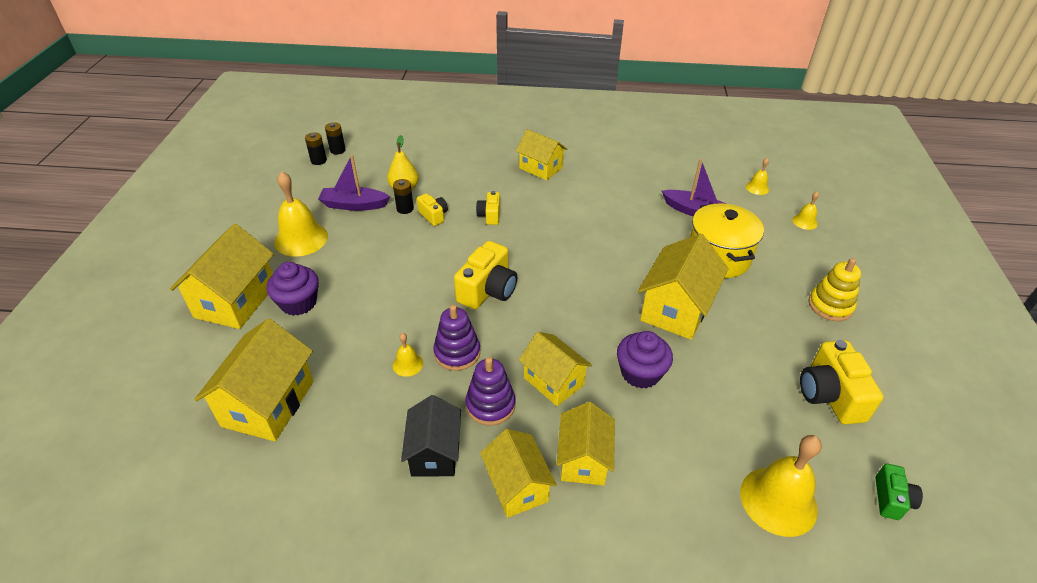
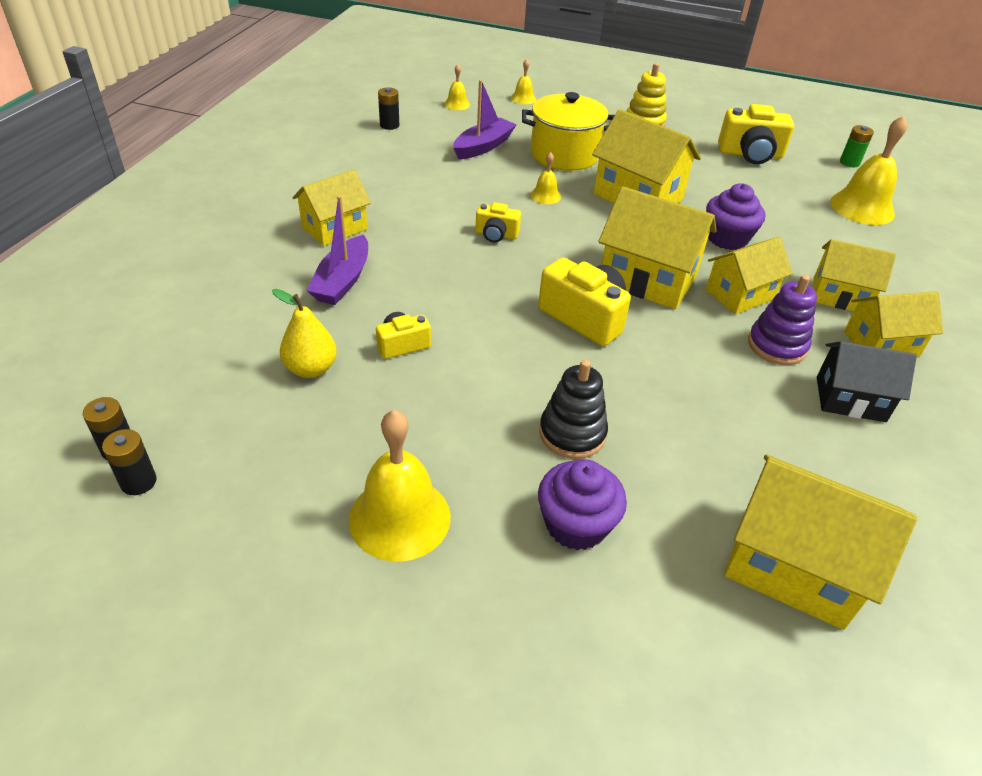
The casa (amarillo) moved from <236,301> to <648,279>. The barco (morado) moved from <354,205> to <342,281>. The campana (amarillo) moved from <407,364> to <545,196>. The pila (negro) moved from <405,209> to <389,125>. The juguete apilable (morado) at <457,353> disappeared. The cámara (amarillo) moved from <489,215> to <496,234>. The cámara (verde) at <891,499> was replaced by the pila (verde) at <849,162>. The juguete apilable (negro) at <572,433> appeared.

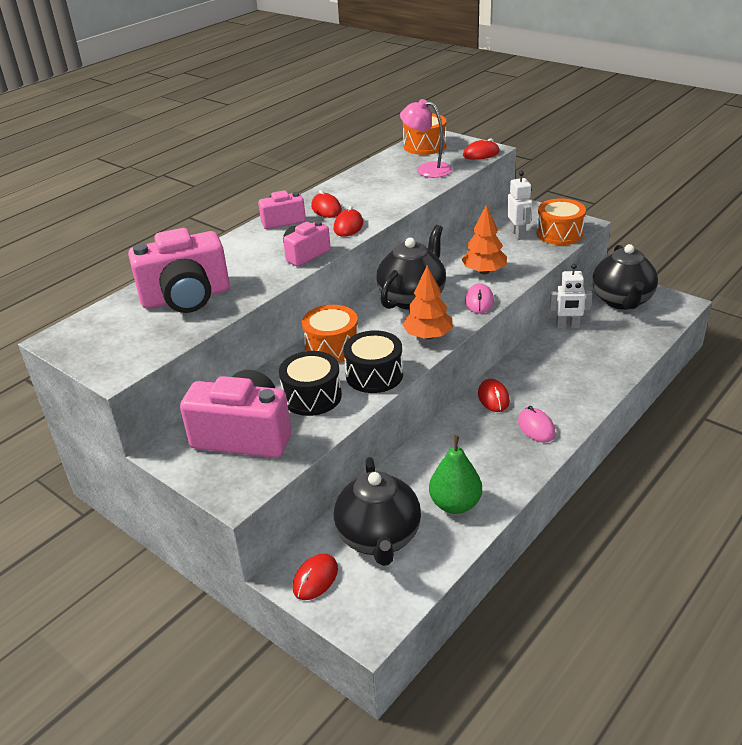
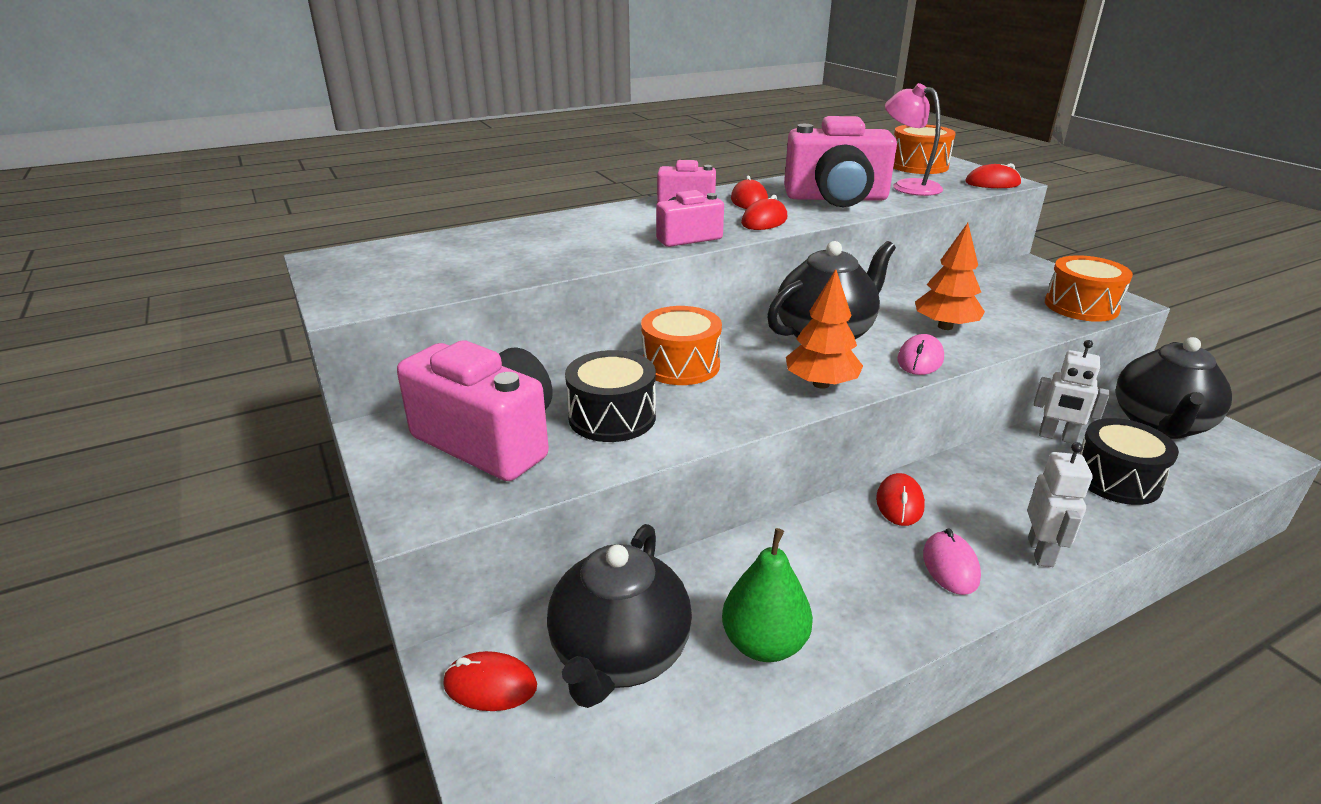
The cámara (rosa) moved from <186,297> to <836,198>. The ratón (rojo) at <315,579> turned 45 degrees clockwise. The tambor (negro) moved from <374,375> to <1116,479>. The robot (blanco) moved from <518,235> to <1041,552>.

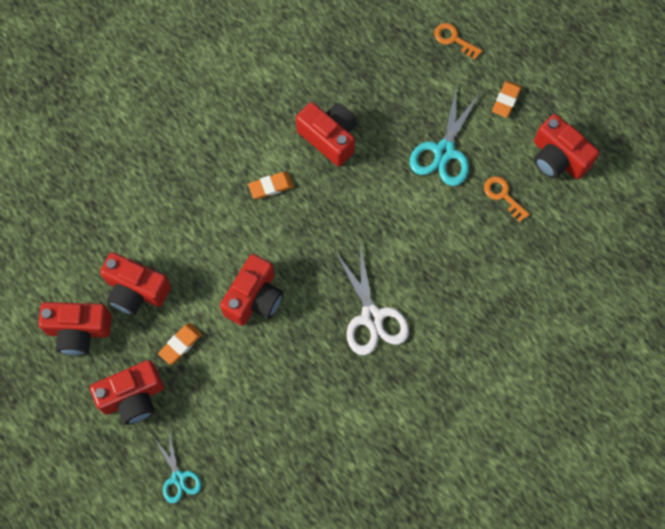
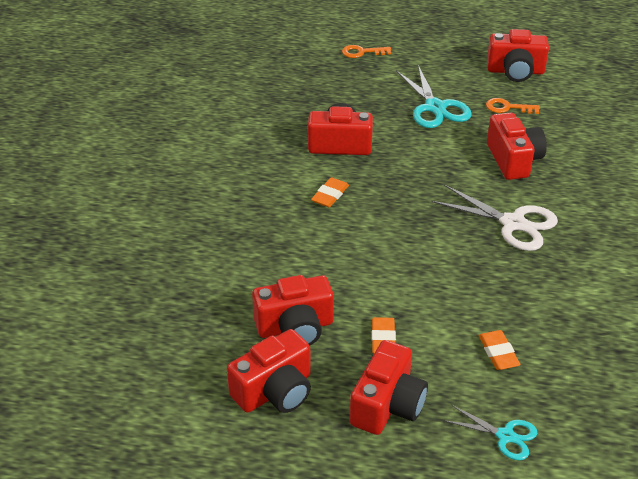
The cámara (rojo) moved from <254,298> to <513,160>. The goma de borrar (naranja) moved from <506,100> to <498,353>.

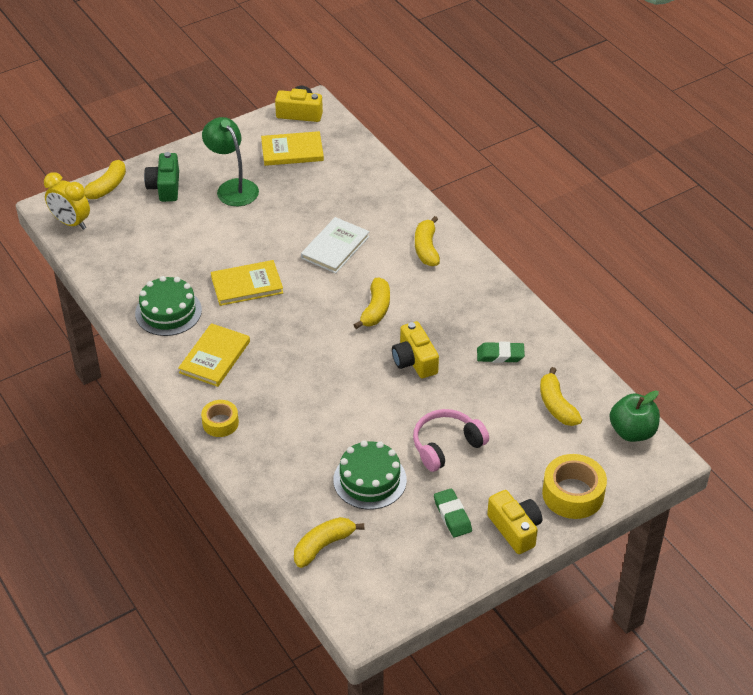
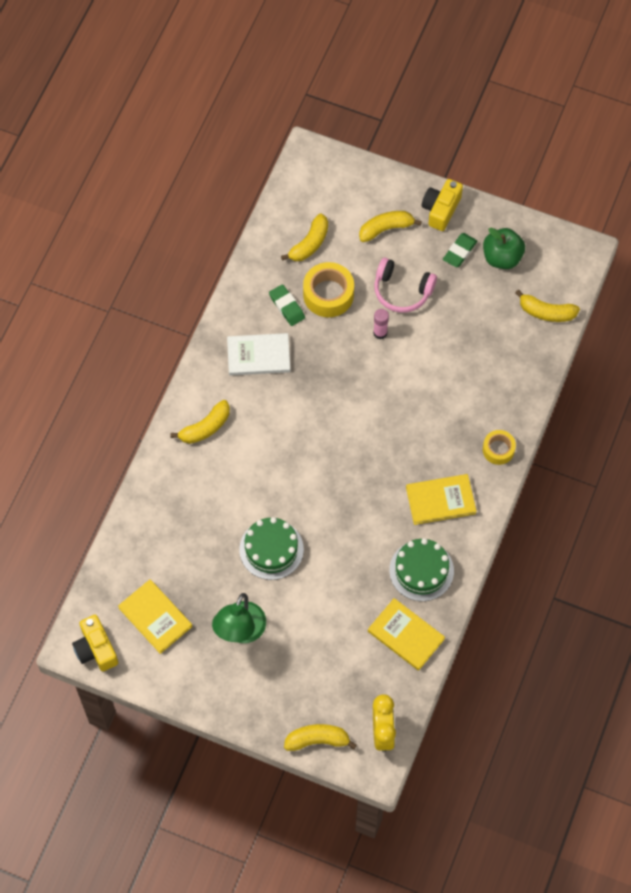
The cámara (verde) at <165,187> disappeared. The libro (amarillo) moved from <247,285> to <406,635>. The libro (blanco) moved from <335,247> to <258,355>. The tarta (verde) moved from <369,480> to <271,549>. The plátano (amarillo) moved from <376,310> to <386,228>. The cámara (amarillo) at <414,360> disappeared. The cinta adhesiva (amarillo) moved from <573,494> to <328,294>. The manzana (verde) moved from <632,432> to <502,257>. The barra de pegamento (rosa) at <380,333> appeared.

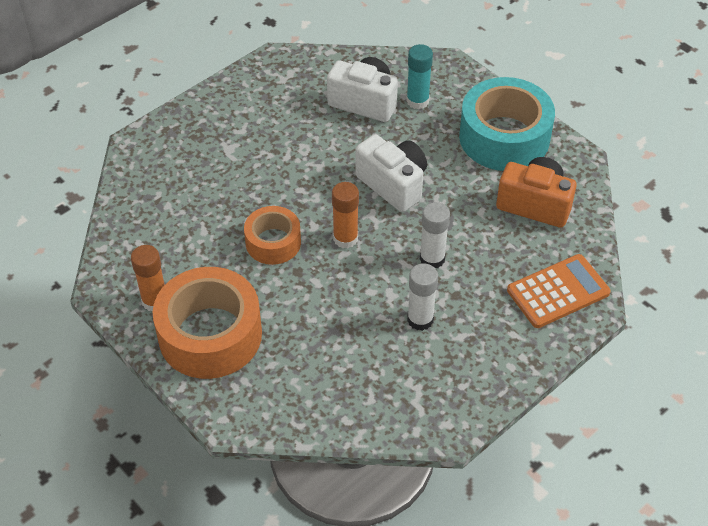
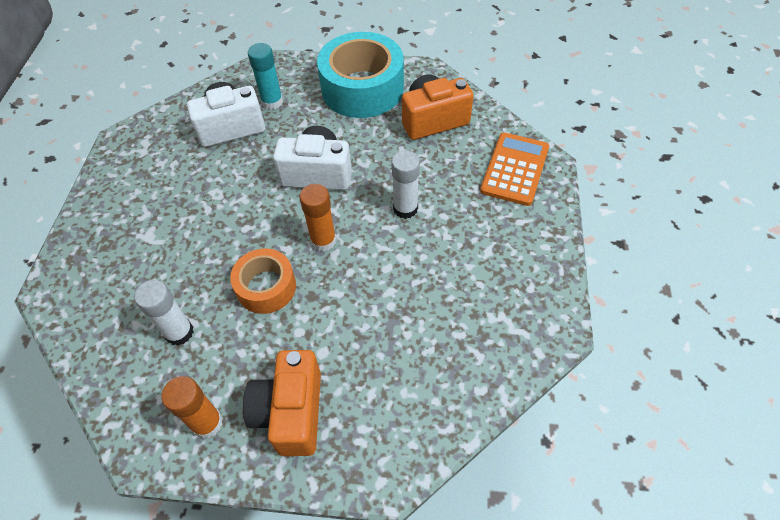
The cinta adhesiva (naranja) at <210,335> was replaced by the cámara (naranja) at <291,412>. The barra de pegamento (blanco) moved from <420,319> to <179,332>.

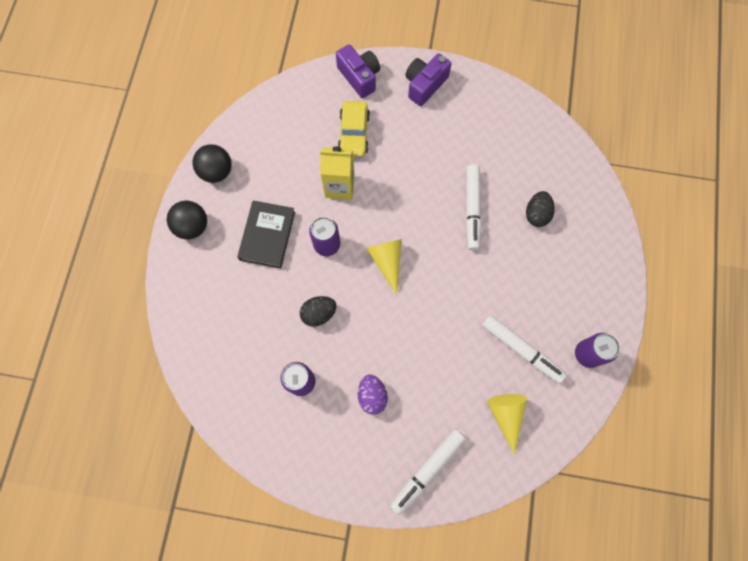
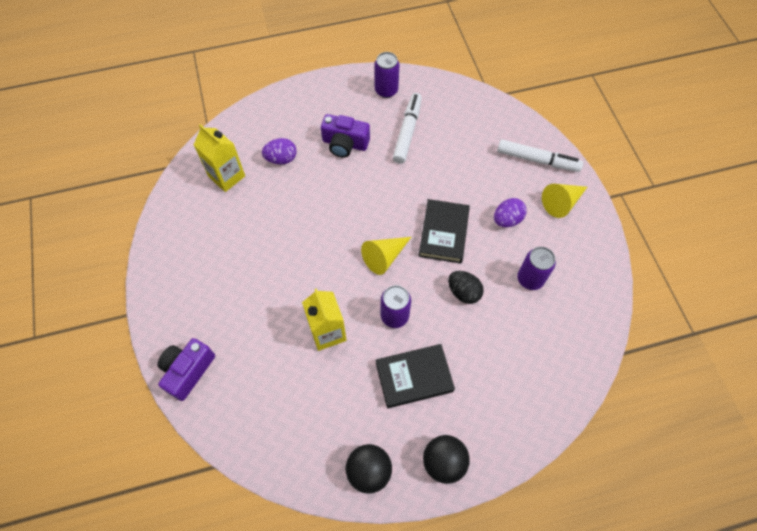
The coche (amarillo) at <354,133> disappeared. The cámara (morado) moved from <425,85> to <345,144>. The rotulador (blanco) at <472,209> disappeared. The cono (amarillo) moved from <506,416> to <561,203>. The huevo (negro) at <536,214> became the huevo (morado) at <281,159>. The cartón de leche (amarillo) at <227,176> appeared. The libro (negro) at <443,233> appeared.

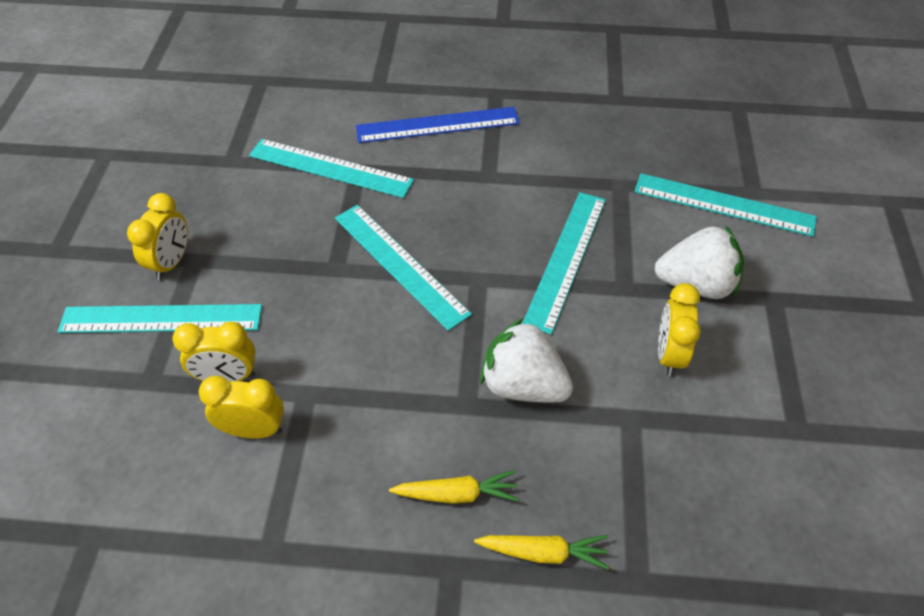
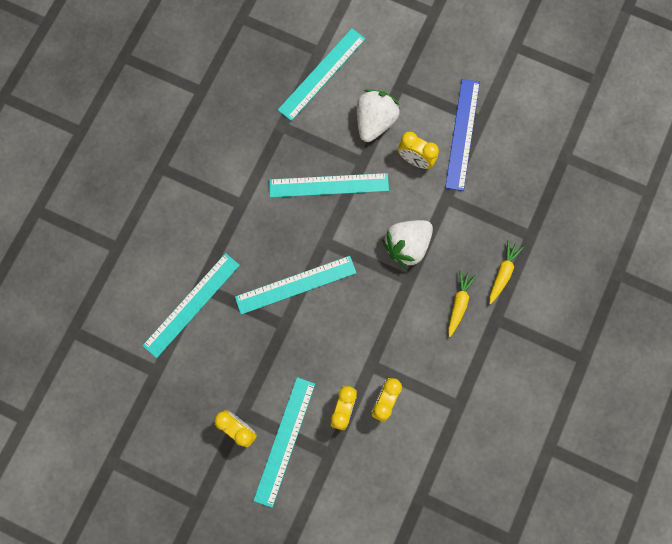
The regla (azul) moved from <437,125> to <462,134>. The regla (turquesa) at <566,259> turned 45 degrees counterclockwise.

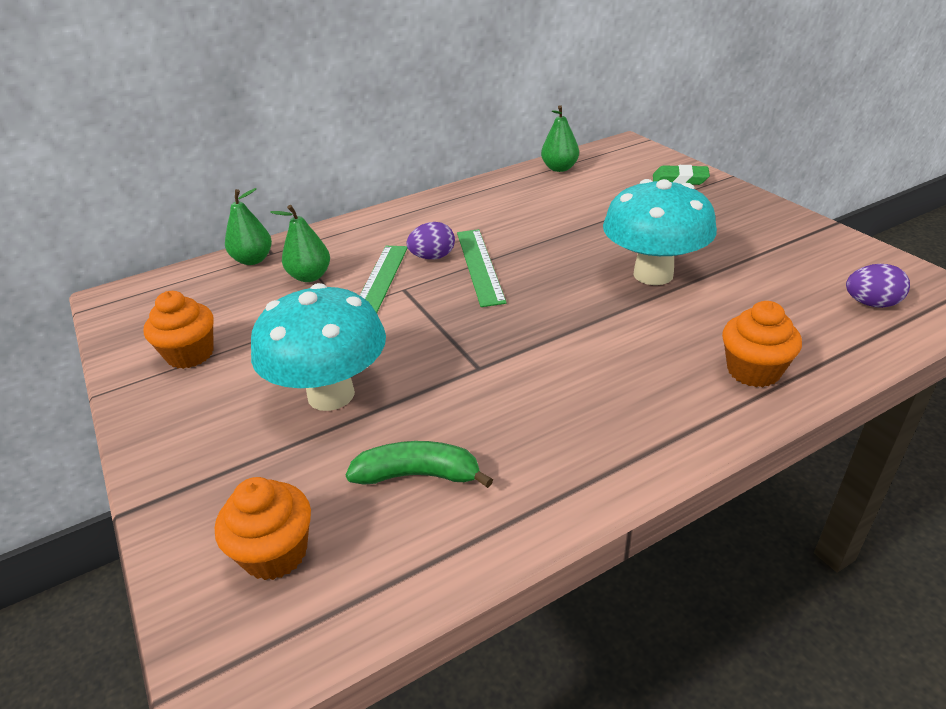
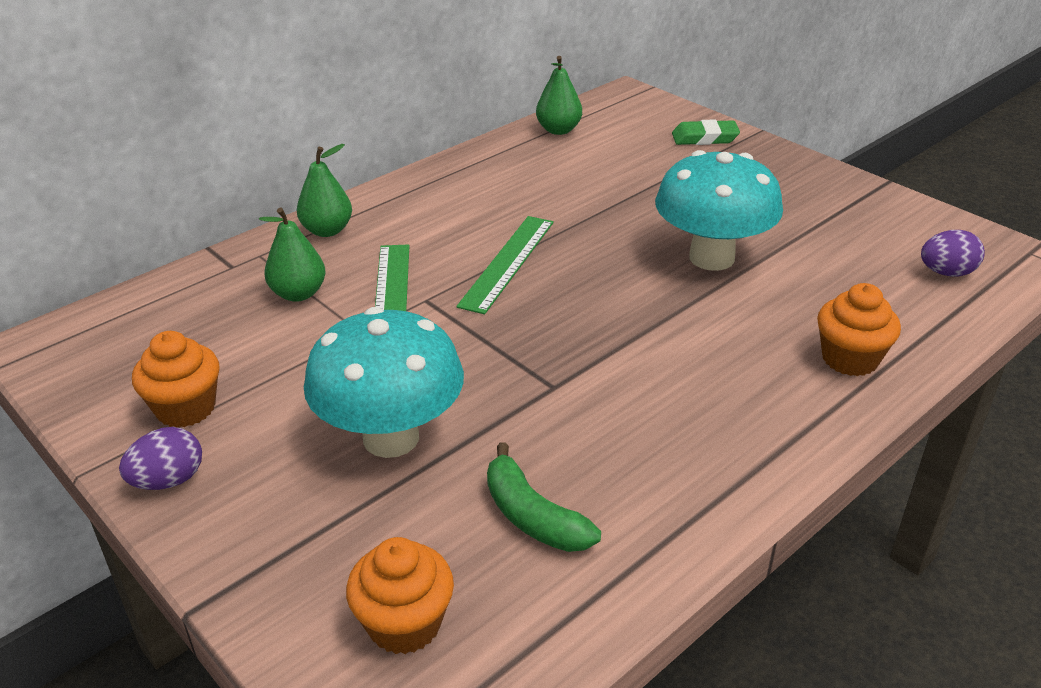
The pera (verde) moved from <253,260> to <327,230>. The plátano (verde) at <418,475> turned 120 degrees counterclockwise. The huevo (morado) moved from <433,257> to <168,480>. The regla (verde) at <480,265> turned 45 degrees clockwise.

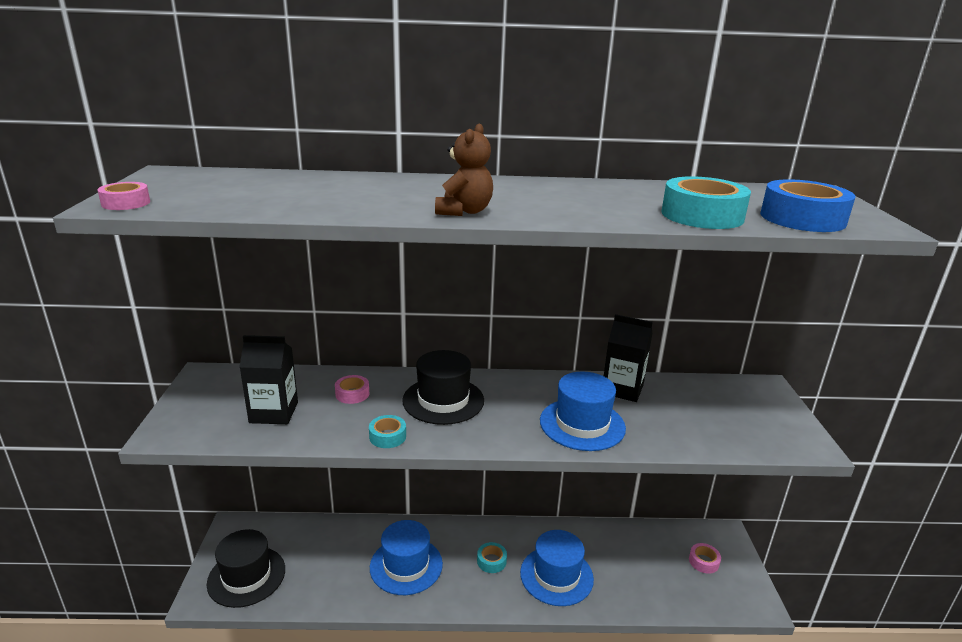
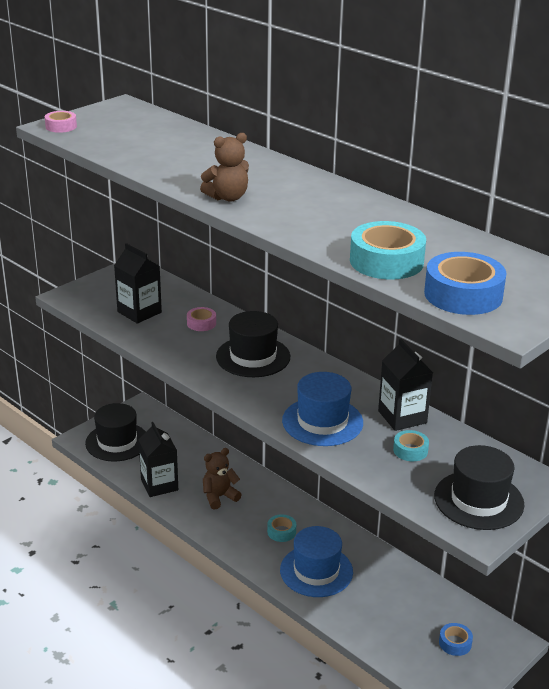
The cinta adhesiva (turquesa) moved from <387,436> to <410,450>. The sombrero (azul) at <406,565> was replaced by the osito (marrón) at <219,497>. The cinta adhesiva (rosa) at <703,561> became the cinta adhesiva (azul) at <455,643>. The cartón de leche (negro) at <159,485> appeared. The sombrero (negro) at <478,500> appeared.

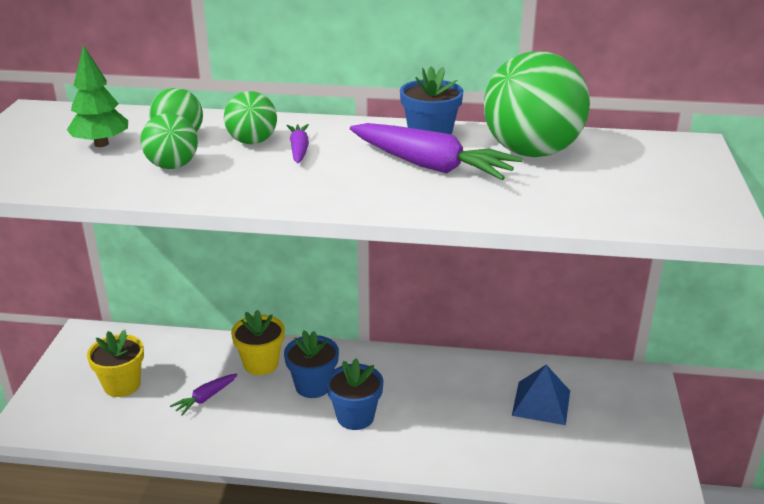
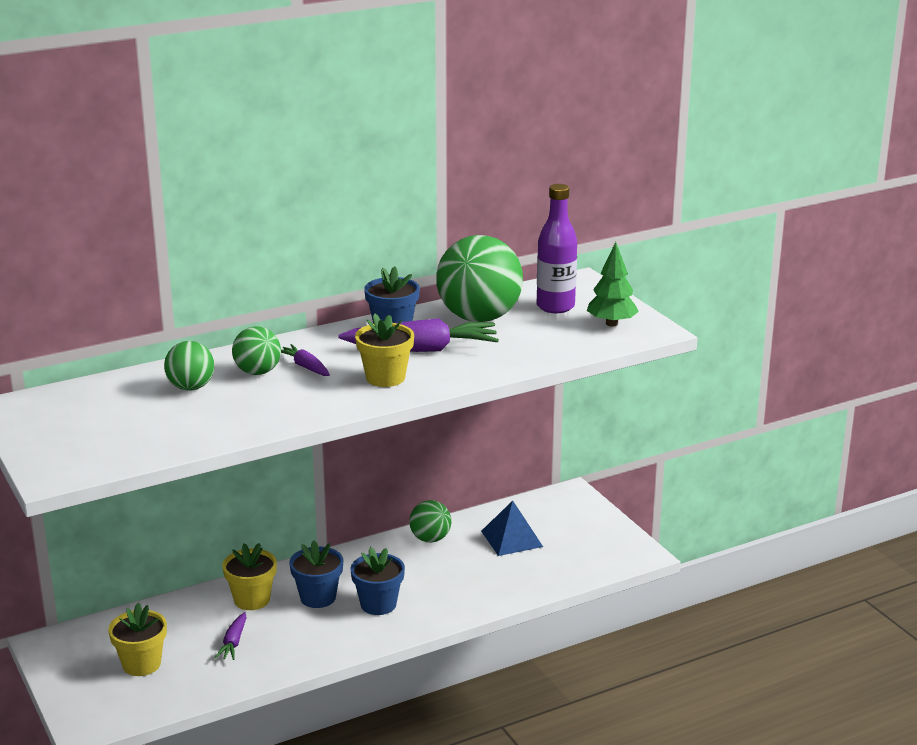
The árbol (verde) moved from <101,144> to <611,324>. The pelota (verde) moved from <172,166> to <430,539>. The maceta (amarillo) at <385,378> appeared. The botella (morado) at <555,306> appeared.

